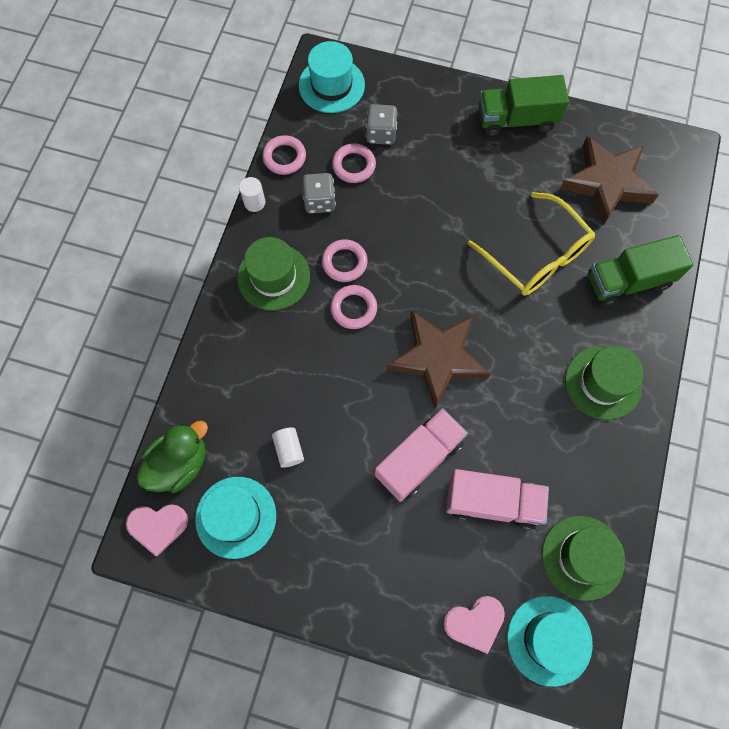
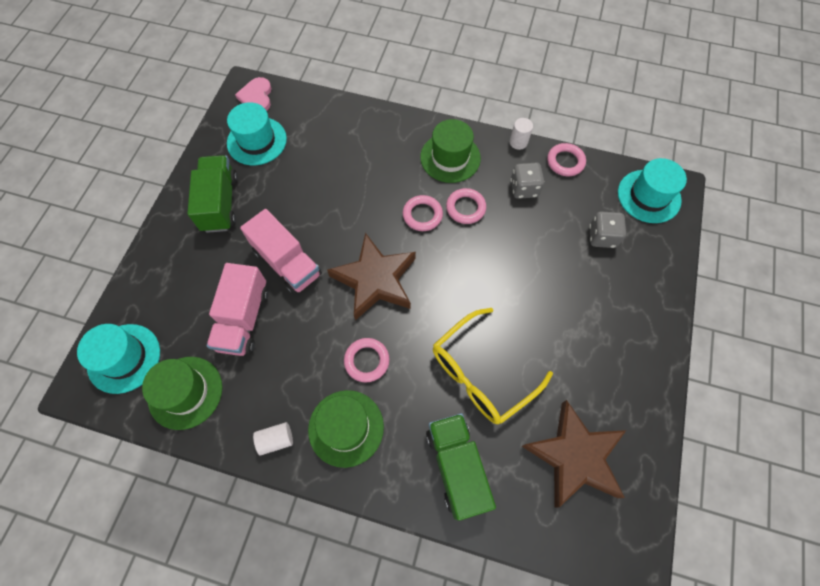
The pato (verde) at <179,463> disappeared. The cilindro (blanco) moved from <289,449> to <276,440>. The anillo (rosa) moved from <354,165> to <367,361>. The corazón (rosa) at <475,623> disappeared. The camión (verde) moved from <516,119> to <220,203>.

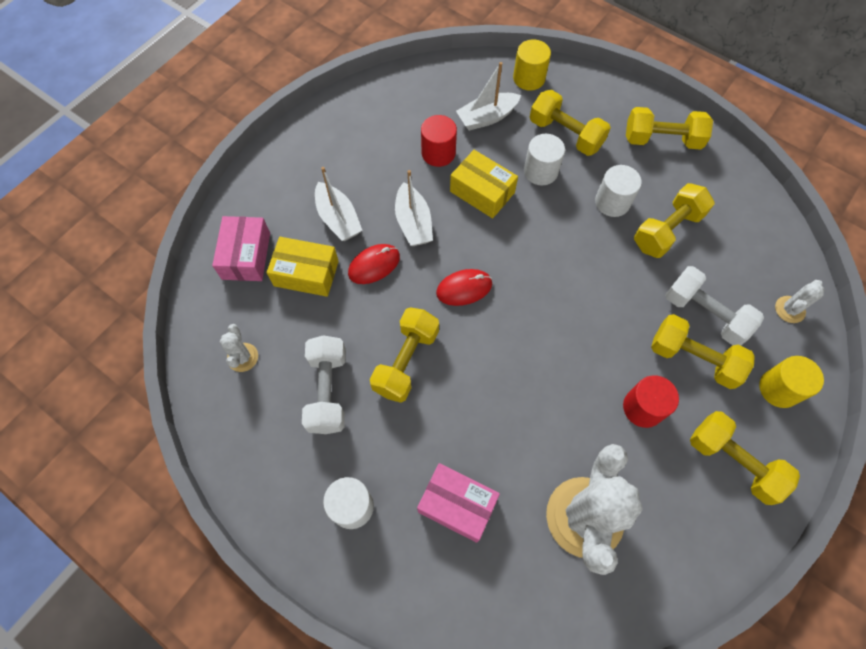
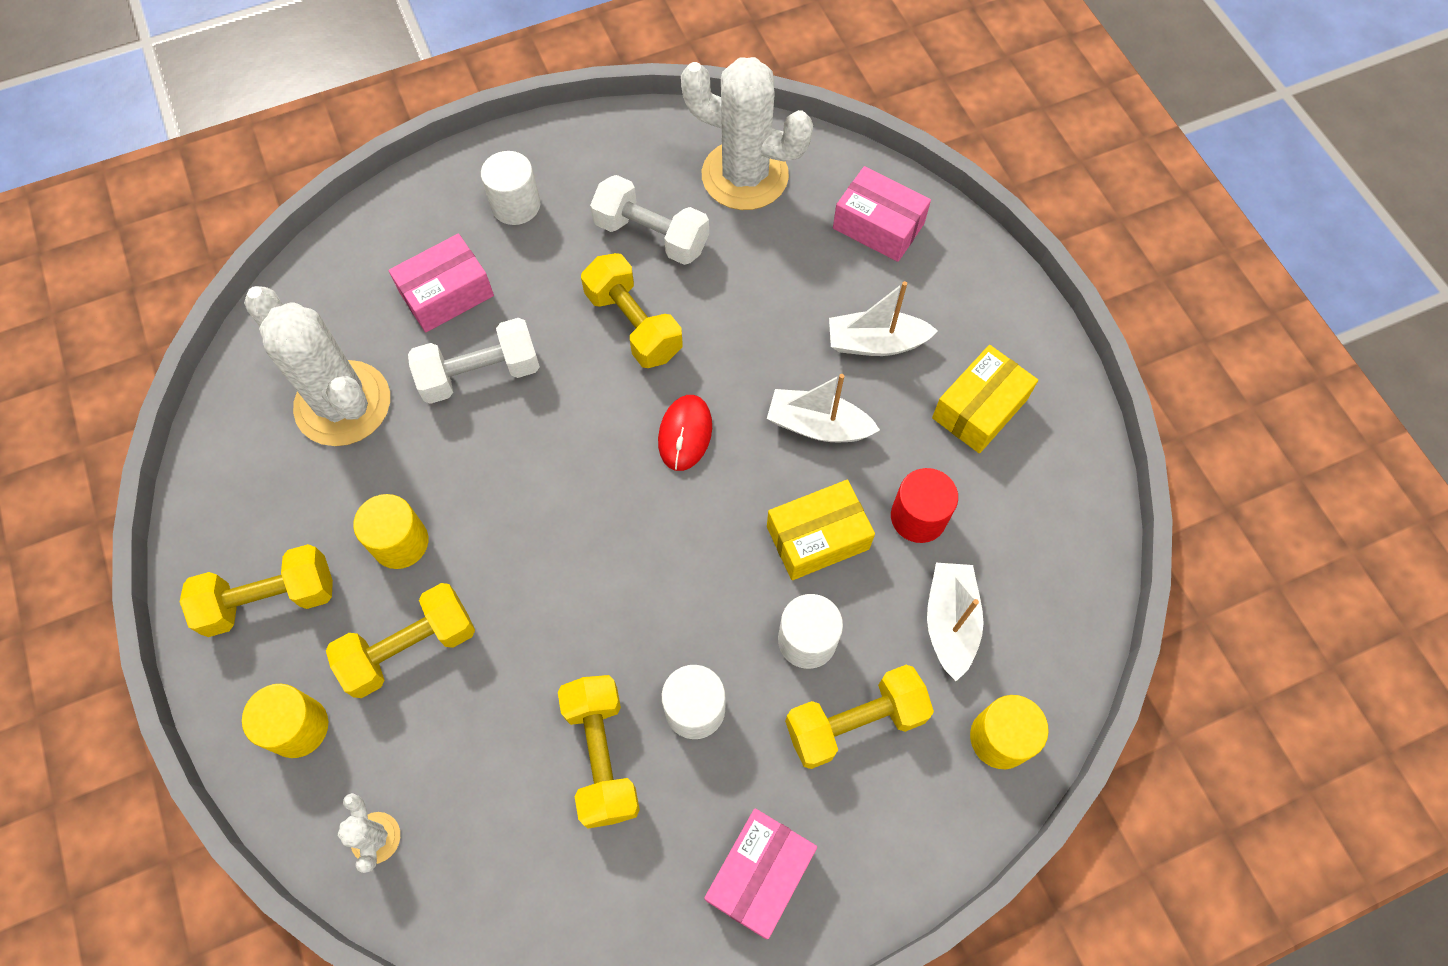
The cactus (blanco) at <242,357> changed to 2.27 times the size. The caja (amarillo) moved from <306,273> to <979,408>. The ratón (rojo) at <374,265> disappeared. The cilindro (rojo) at <643,408> became the cilindro (amarillo) at <400,542>. The mancuerna (amarillo) at <662,140> was replaced by the caja (rosa) at <759,875>. The mancuerna (blanco) moved from <705,314> to <480,374>.

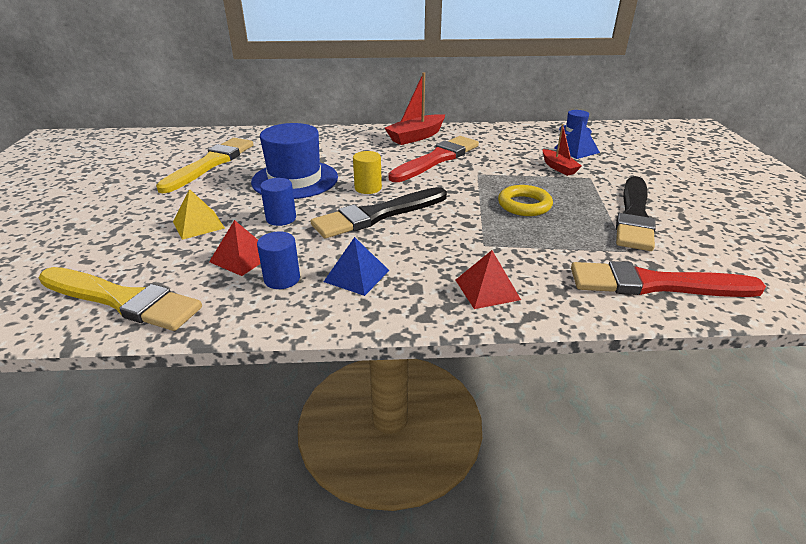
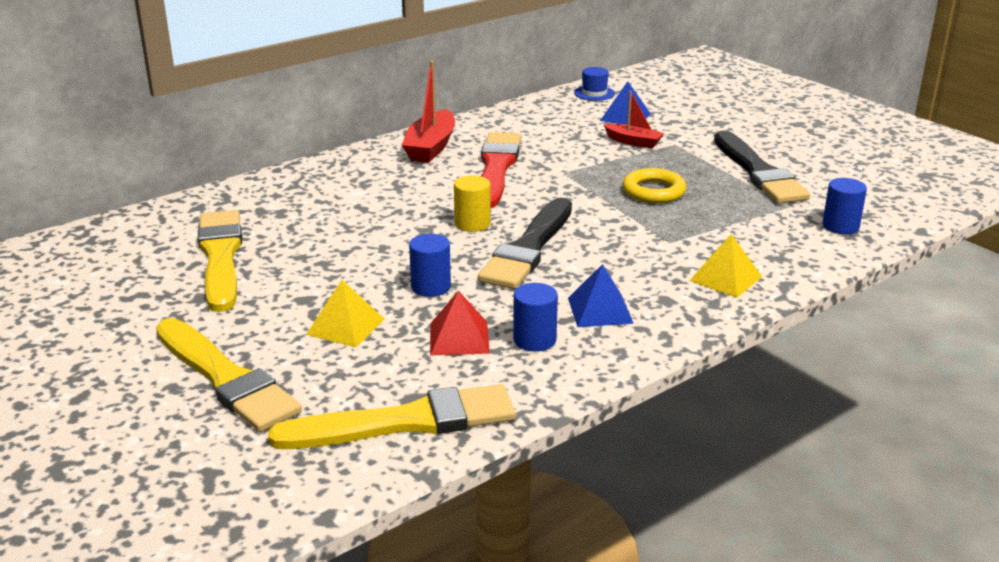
The sombrero (azul) at <295,180> disappeared. The pirámide (rojo) at <487,289> became the pirámide (amarillo) at <725,278>. The pincel (rojo) at <655,284> was replaced by the cilindro (azul) at <840,226>. The pincel (amarillo) at <226,379> appeared.

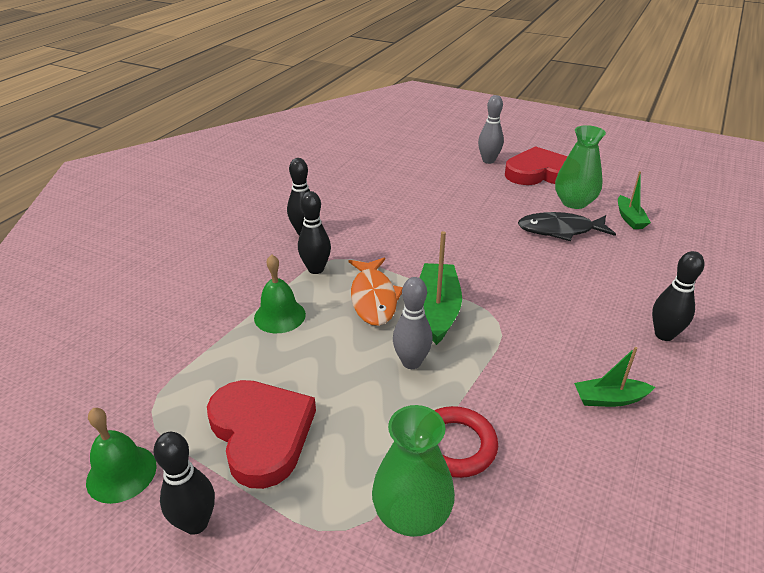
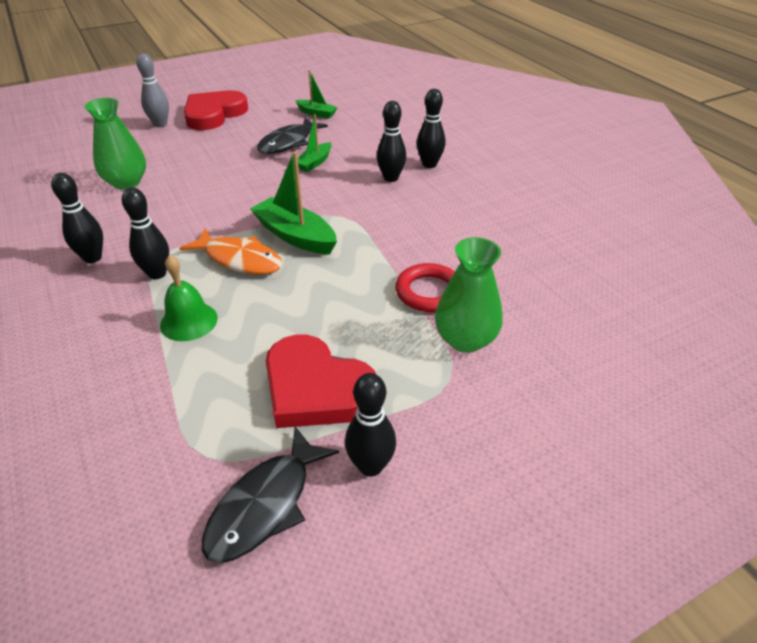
The campana (verde) at <121,473> was replaced by the pez (negro) at <265,505>. The corazón (rojo) at <261,433> turned 150 degrees counterclockwise. The bolo (gris) at <411,362> disappeared. The florero (verde) moved from <574,202> to <126,182>. The barco (verde) moved from <609,399> to <314,162>. The bolo (negro) at <391,178> appeared.

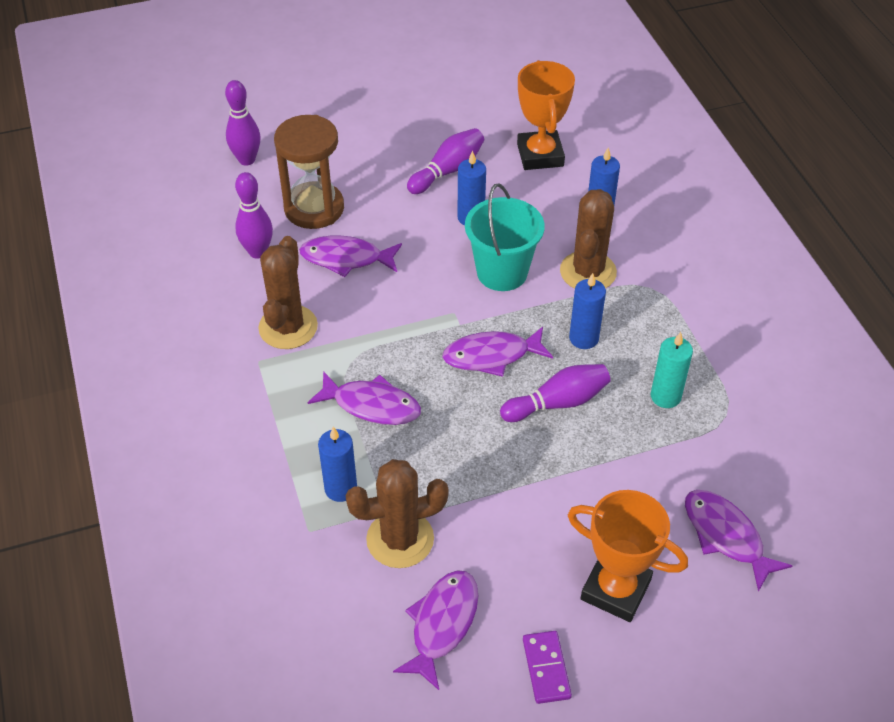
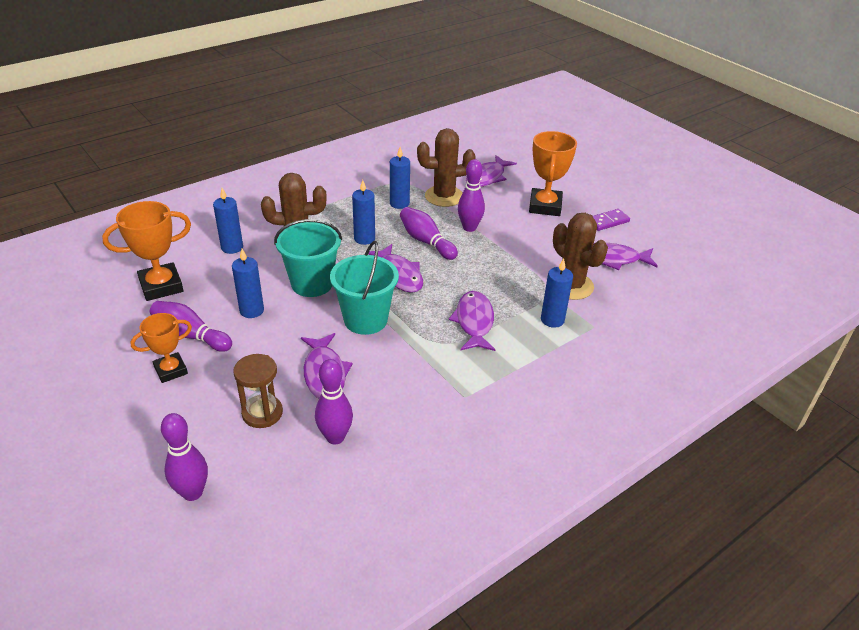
The cactus (marrón) moved from <288,327> to <444,196>. The reloj de arena (marrón) at <314,208> changed to 0.65 times the size. The vela (turquesa) at <665,396> became the vela (azul) at <399,203>. The trofeo (naranja) at <171,370> appeared. The balde (turquesa) at <365,320> appeared. The bolo (morado) at <469,228> appeared.

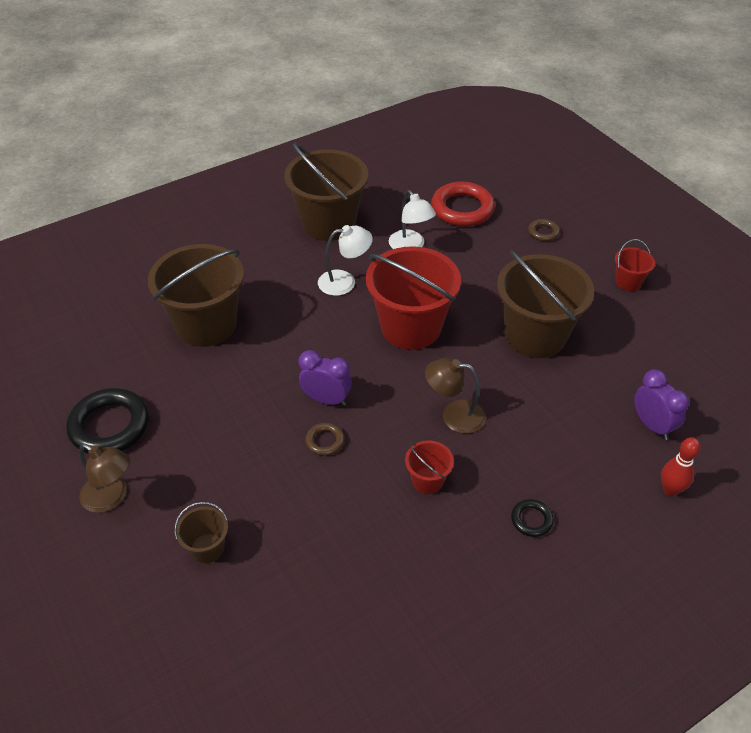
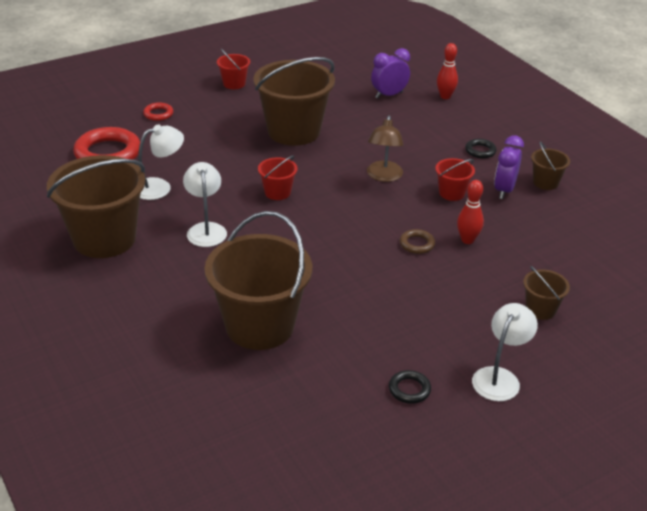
The anillo (negro) at <109,426> changed to 0.48 times the size. The lámpara (marrón) at <111,497> became the lámpara (blanco) at <499,377>. The despertador (morado) moved from <326,399> to <504,190>. The balde (rojo) at <411,327> changed to 0.45 times the size. The anillo (marrón) at <543,232> became the anillo (rojo) at <158,114>. The bolo (rojo) at <467,240> appeared. The balde (marrón) at <545,182> appeared.

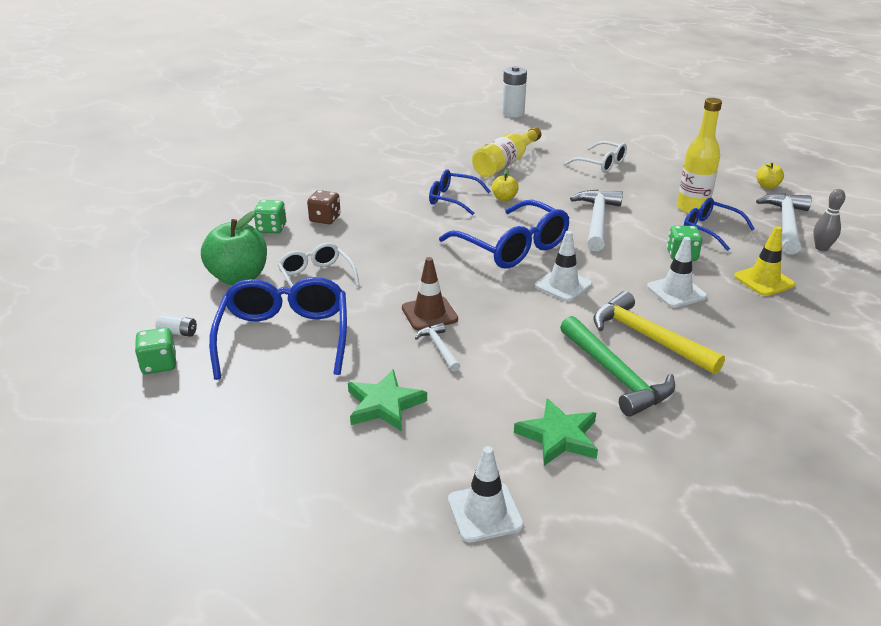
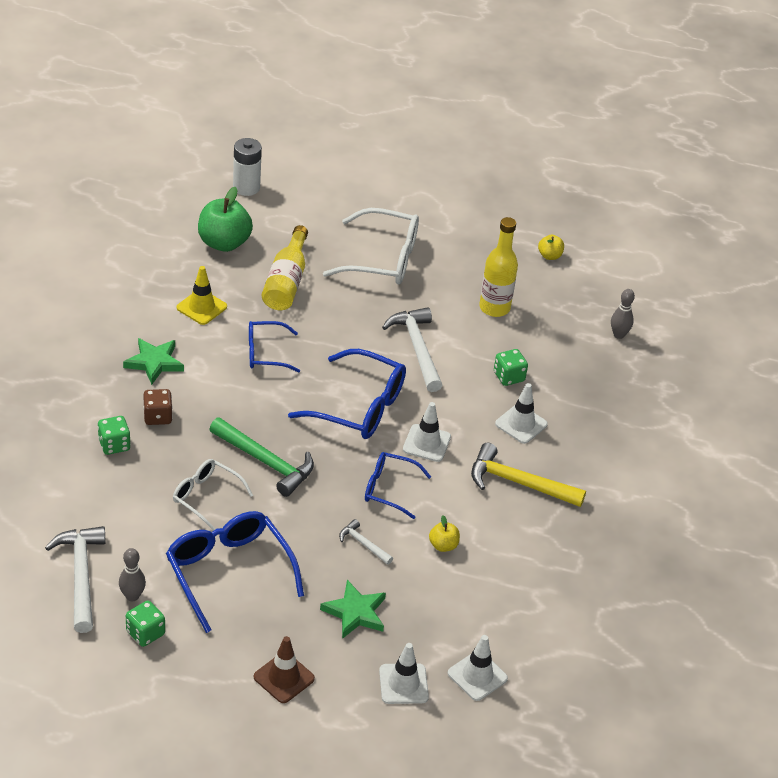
The pila (blanco) at <178,332> was replaced by the bolo (gris) at <132,596>. The manzana (verde) moved from <239,277> to <224,243>. The cono de tráfico (marrón) moved from <429,314> to <284,678>. The manzana (amarillo) moved from <504,198> to <443,545>. The estrella (verde) moved from <559,436> to <154,362>. The martillo (verde) moved from <616,375> to <266,462>. The gafas (blanco) at <601,164> changed to 1.67 times the size. The gafas (azul) moved from <710,230> to <389,489>. The cono de tráfico (amarillo) moved from <764,280> to <201,307>. The martillo (blanco) moved from <786,224> to <81,576>. The cono de tráfico (blanco) at <403,684> appeared.

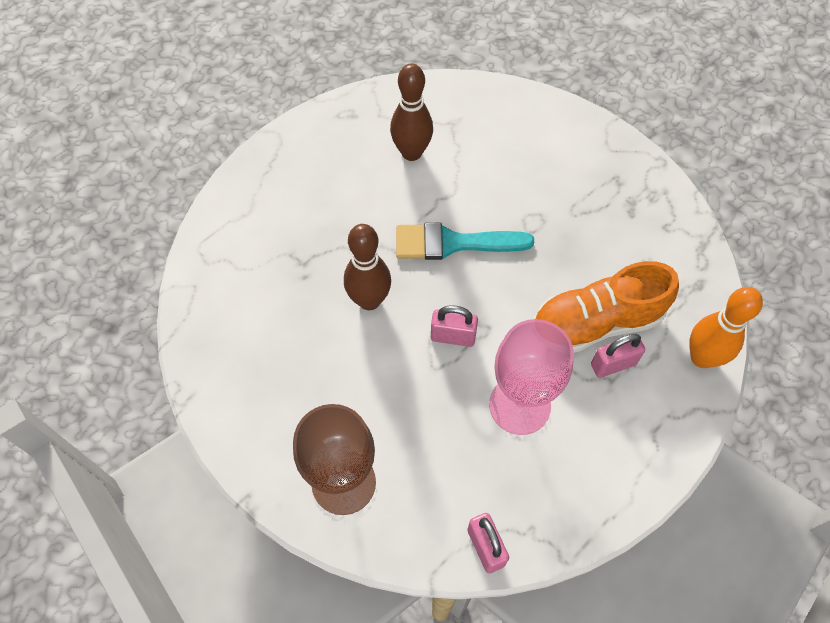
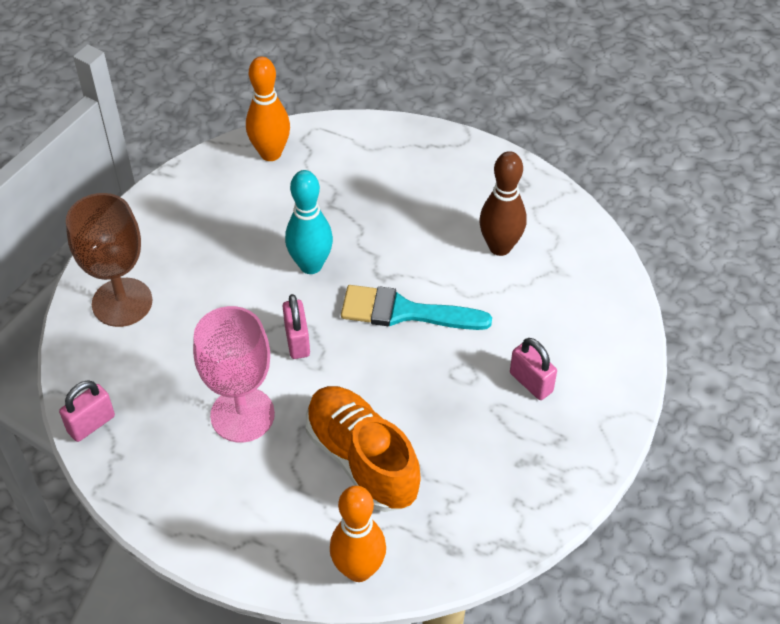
The bolo (marrón) at <369,300> became the bolo (turquesa) at <311,265>. The pincel (turquesa) at <453,243> turned 60 degrees counterclockwise. The candado (rosa) moved from <613,364> to <531,382>. The bolo (naranja) at <270,153> appeared.

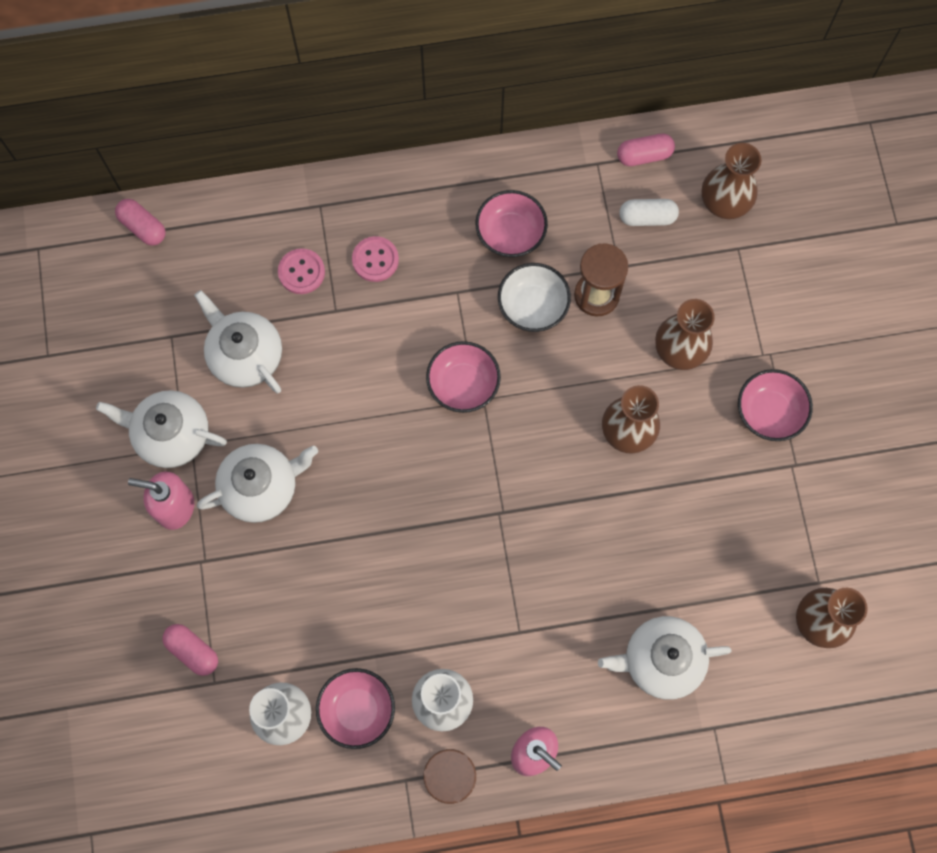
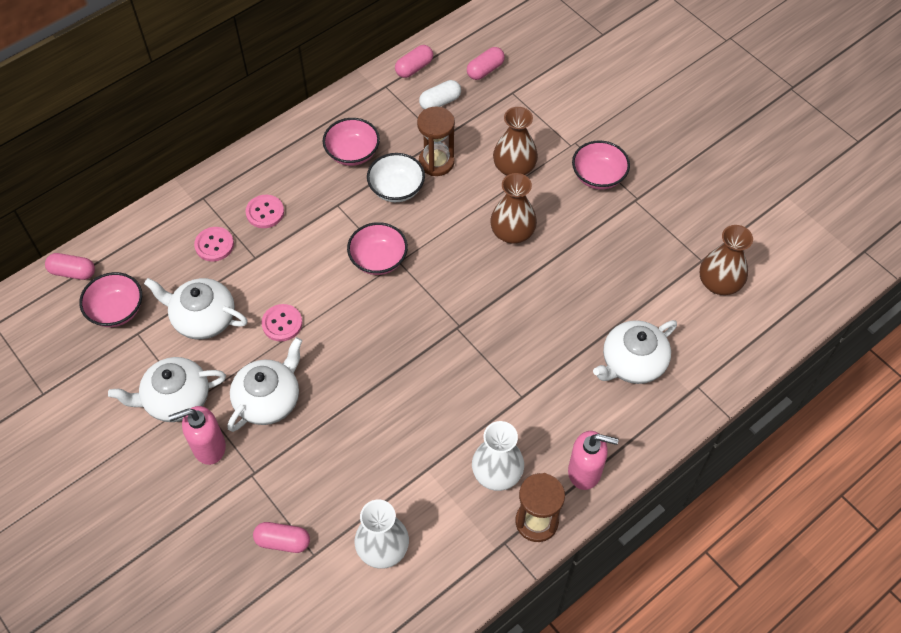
The cuenco (rosa) moved from <357,710> to <116,310>. The florero (marrón) at <725,201> was replaced by the cápsula (rosa) at <485,70>. The botón (rosa) at <282,323> appeared.

